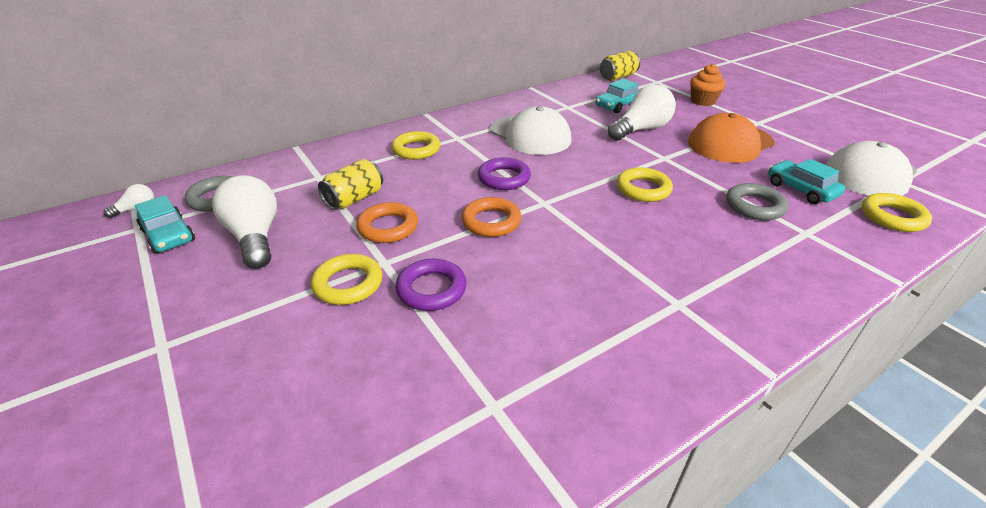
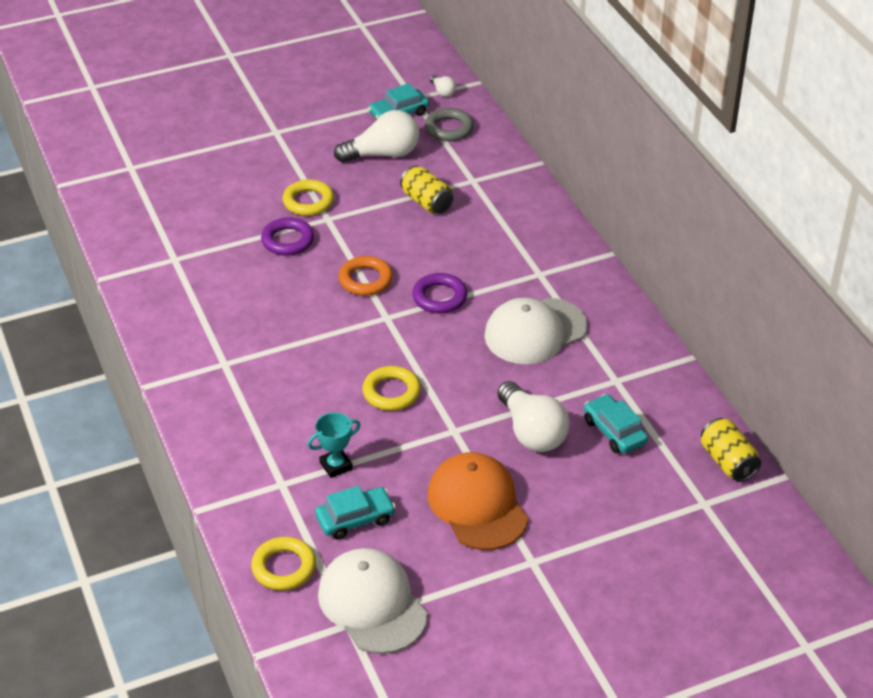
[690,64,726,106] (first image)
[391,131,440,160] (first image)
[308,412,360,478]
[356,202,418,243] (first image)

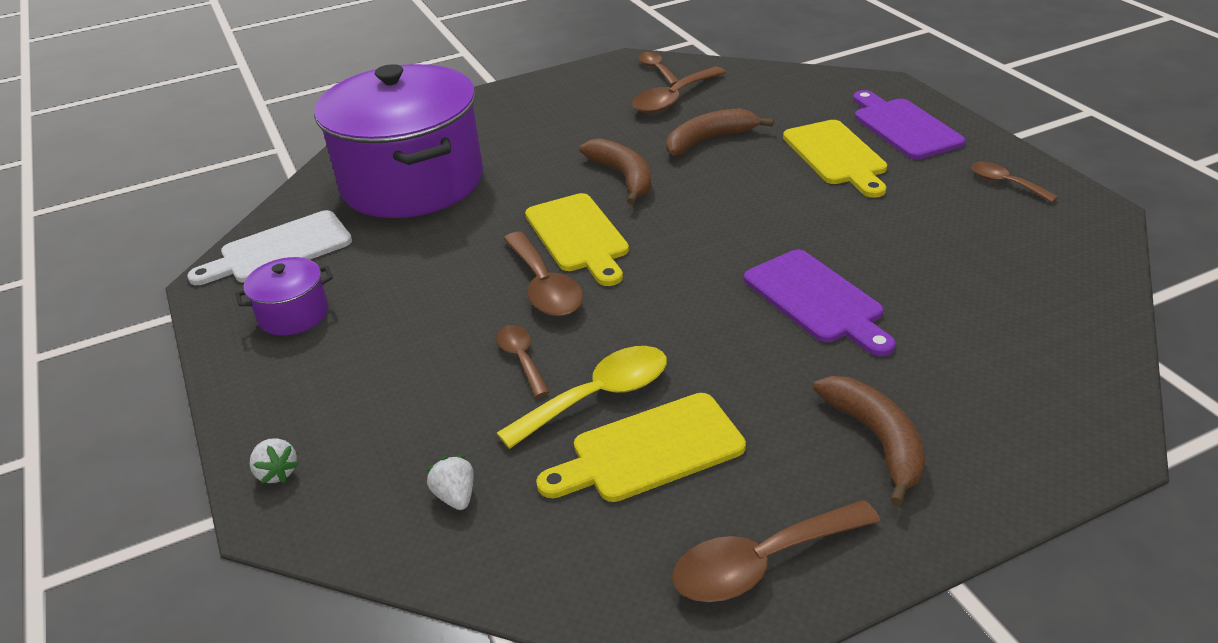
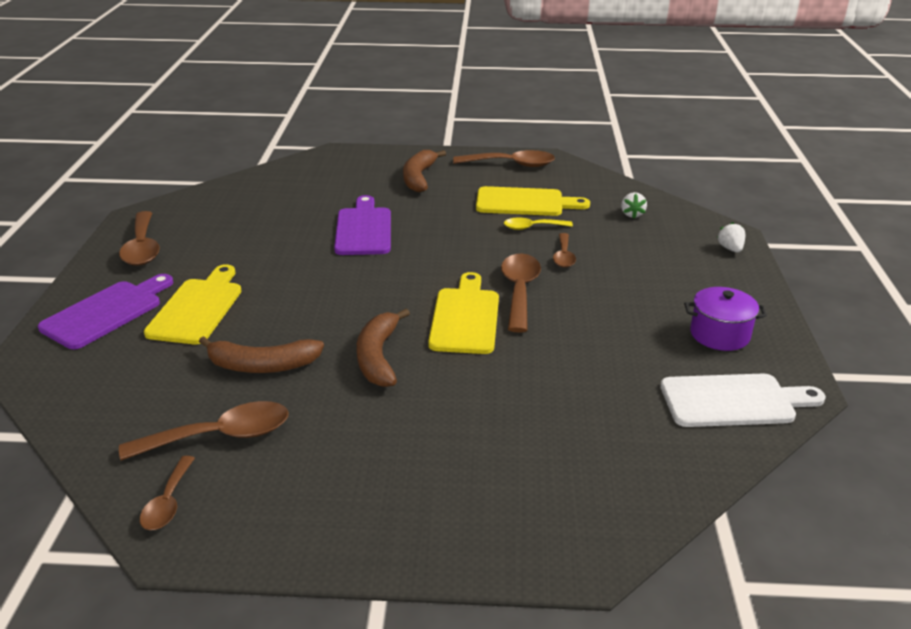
[314,64,483,218] (first image)
[38,274,173,349]
[119,211,160,266]
[504,218,573,230]

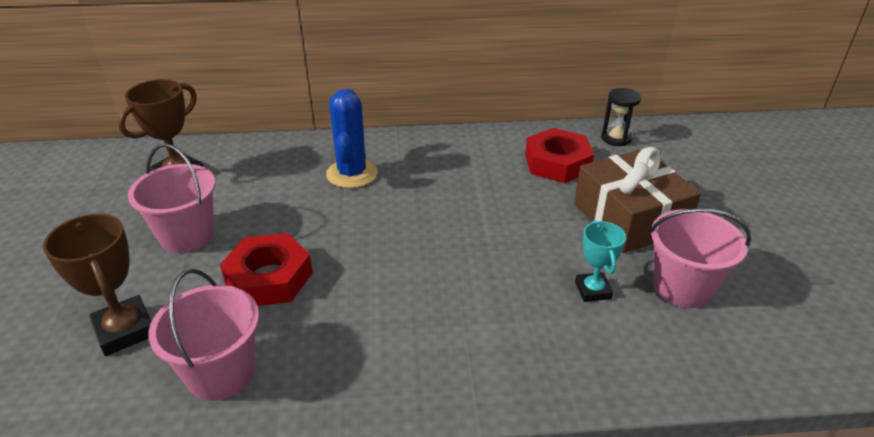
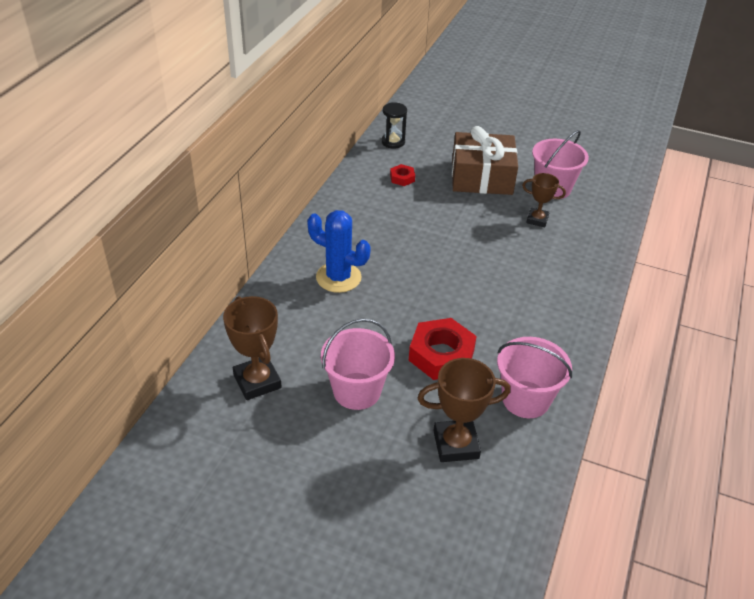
[390,164,415,186]
[522,173,566,227]

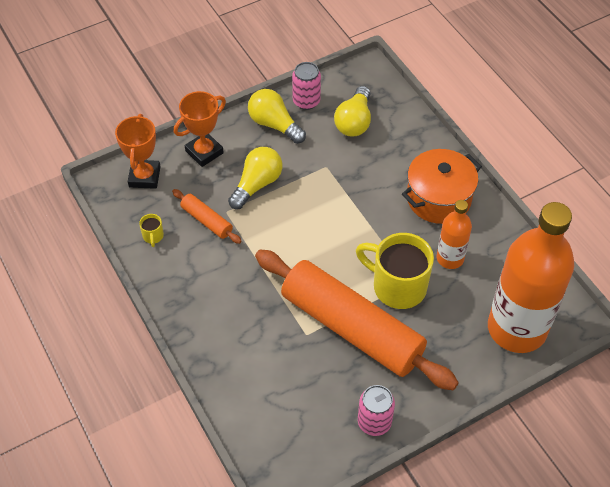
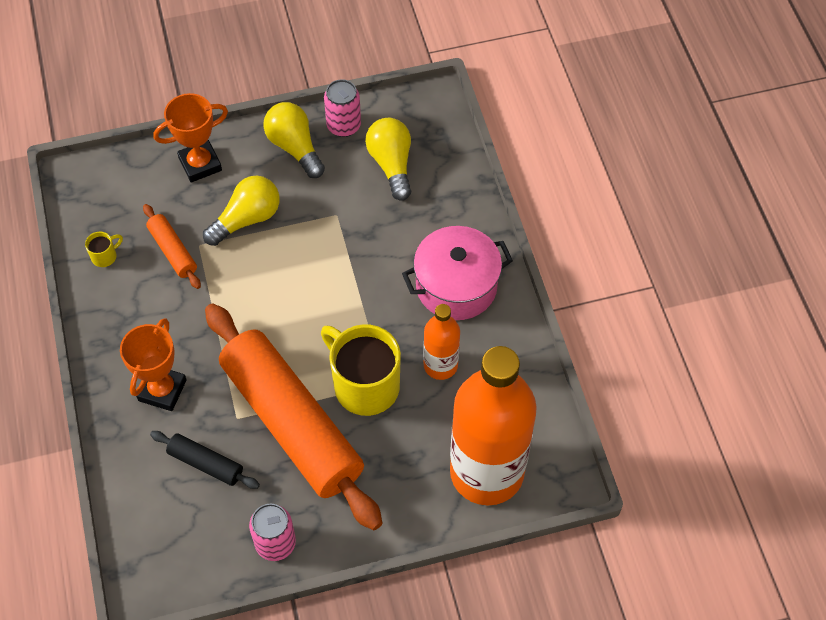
[365,118,411,201]
[120,318,187,411]
[402,226,513,320]
[85,232,123,267]
[150,431,260,489]

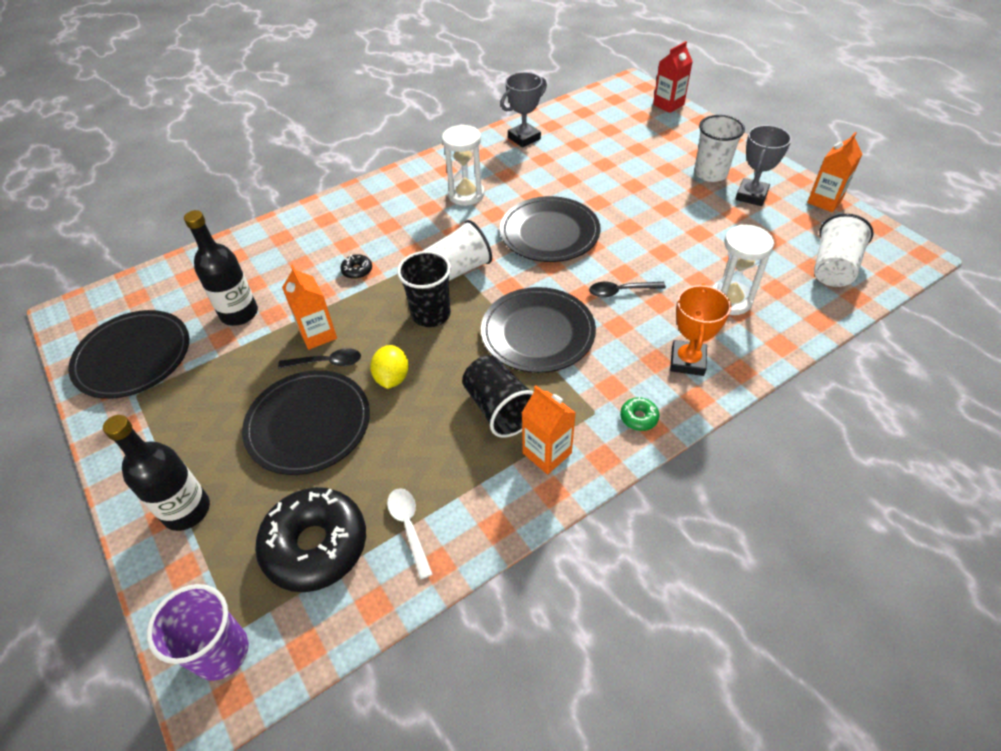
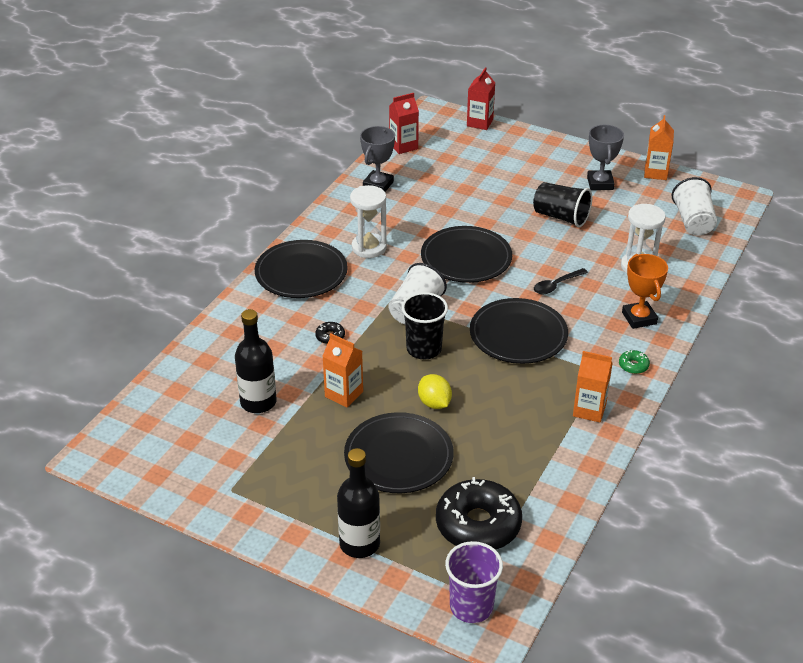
[694,115,745,182] (first image)
[255,240,348,298]
[278,348,361,368] (first image)
[533,182,592,228]
[387,488,433,579] (first image)
[389,93,419,154]

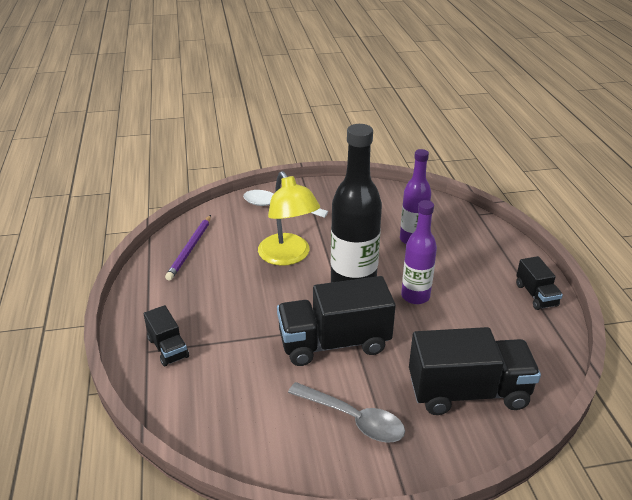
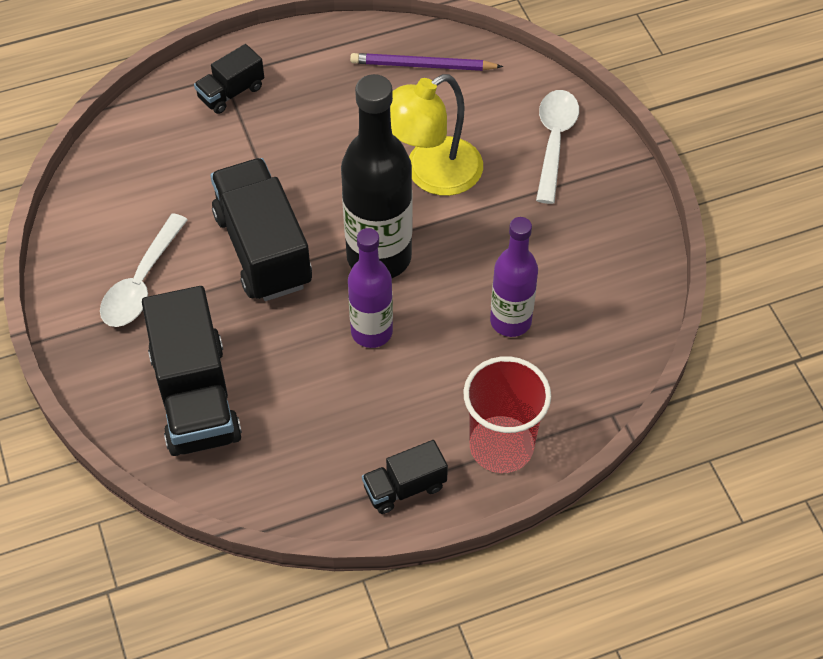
[100,213,188,327]
[463,356,551,473]

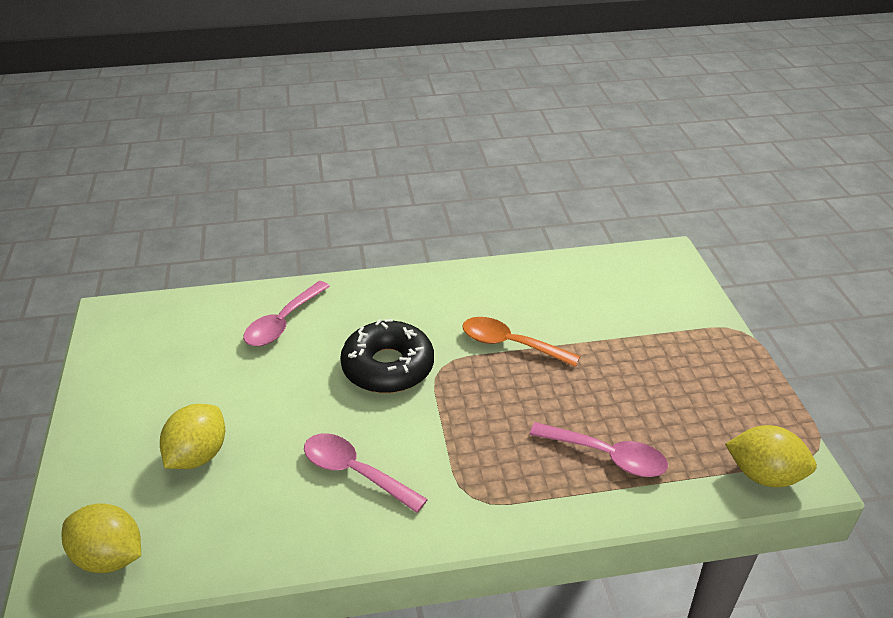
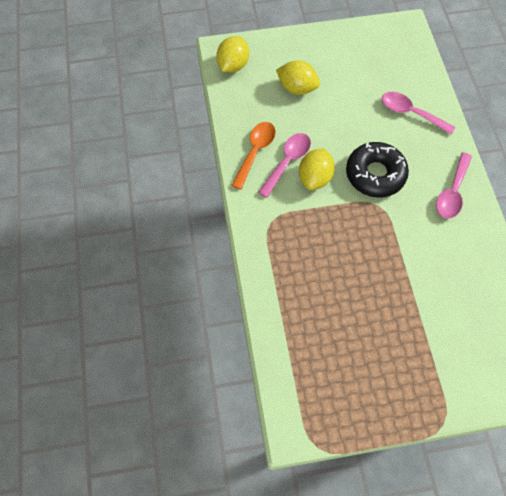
[231,122,276,190]
[436,152,472,219]
[299,148,335,190]

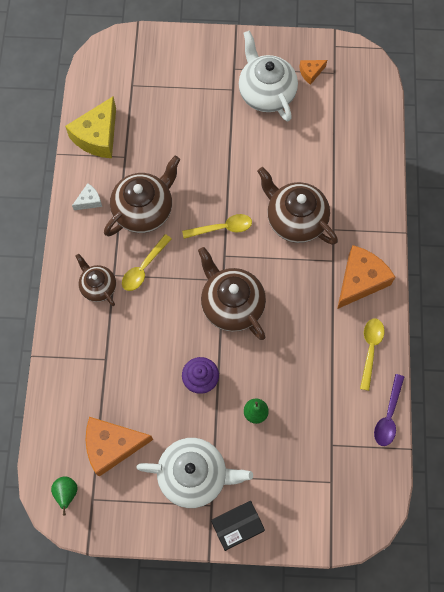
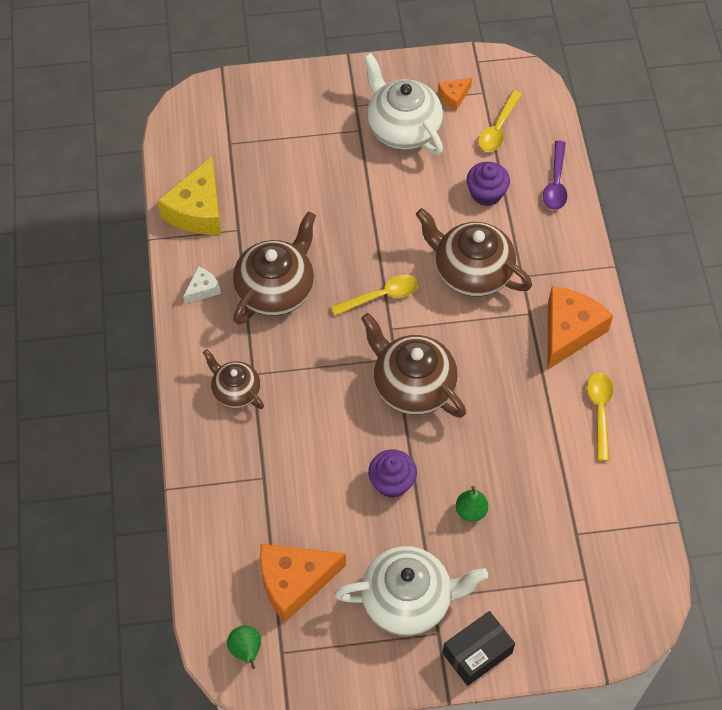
[478,90,522,152]
[543,141,567,210]
[466,162,510,206]

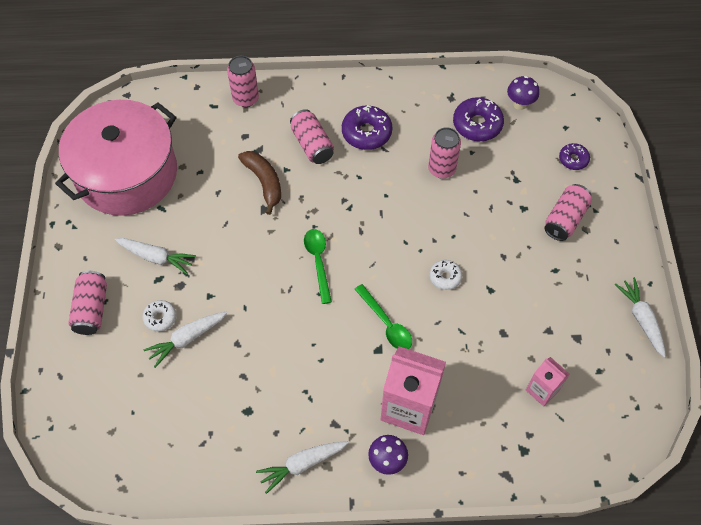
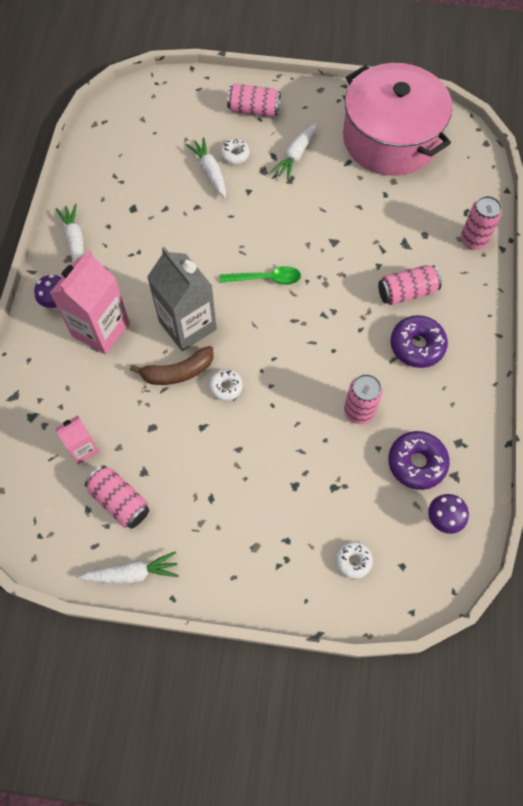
[335,541,373,579]
[130,346,214,385]
[85,465,149,529]
[147,247,217,351]

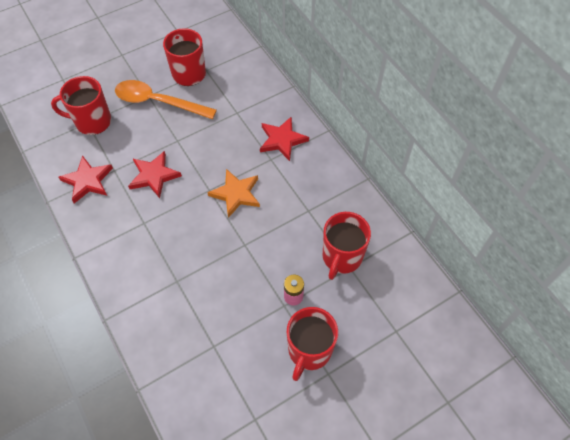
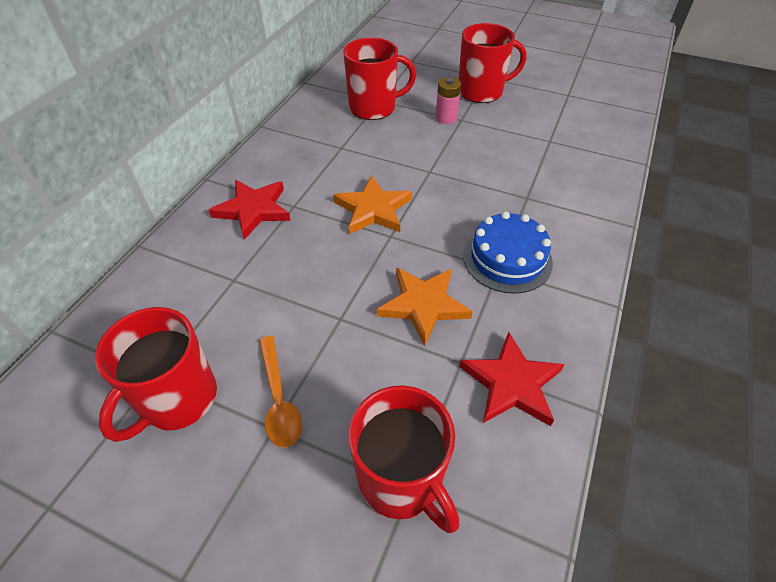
[259,336,302,448]
[377,268,473,346]
[463,211,553,294]

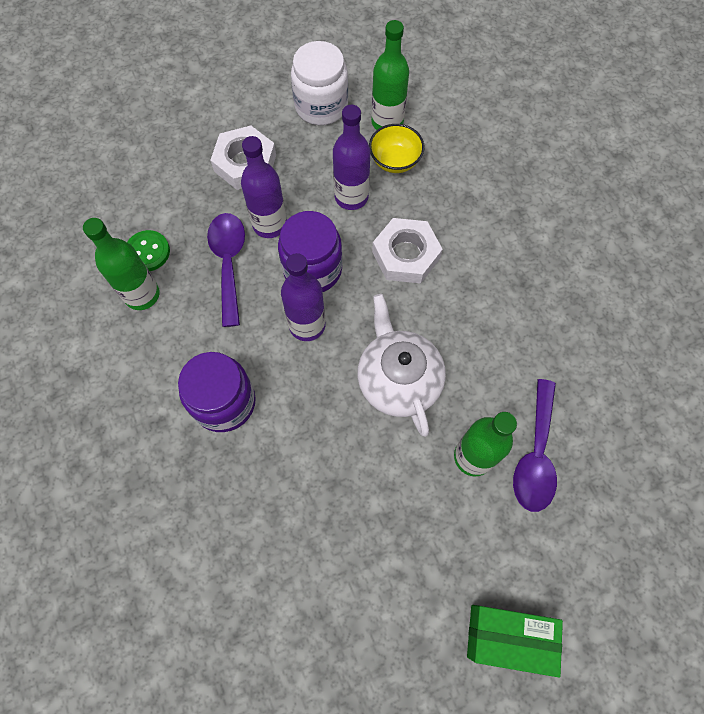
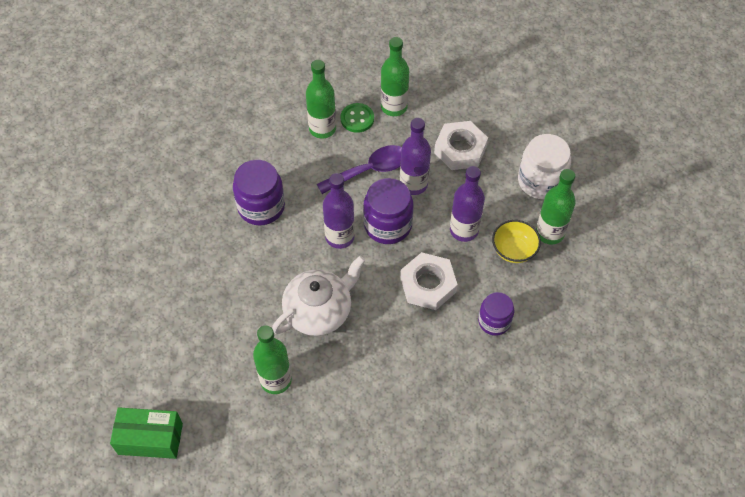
[513,379,557,512] (first image)
[110,407,183,459]
[381,37,409,116]
[478,292,514,336]

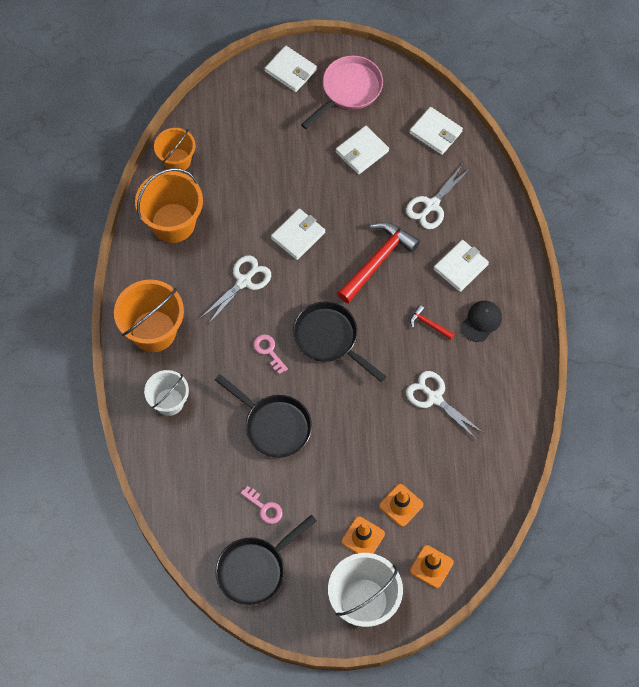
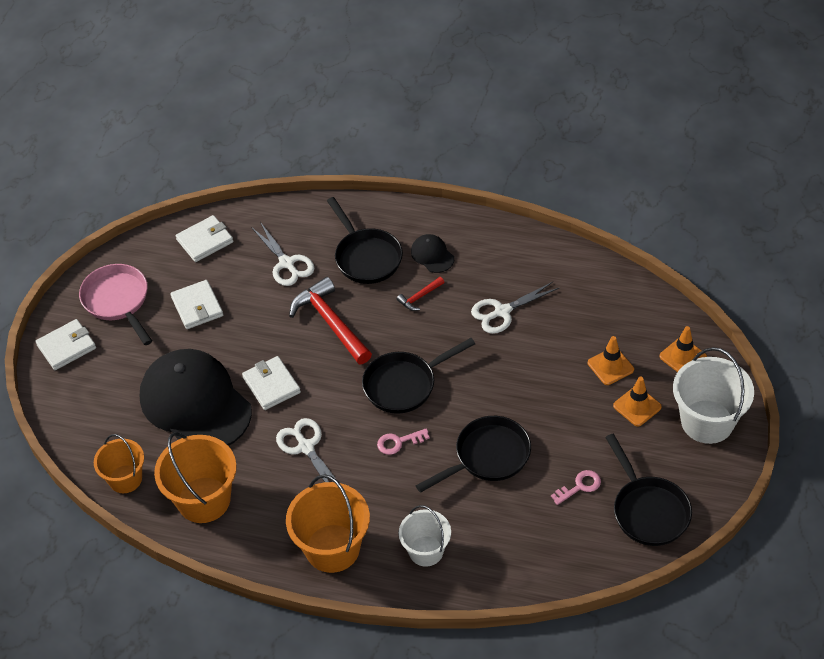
[327,197,403,284]
[140,349,252,446]

